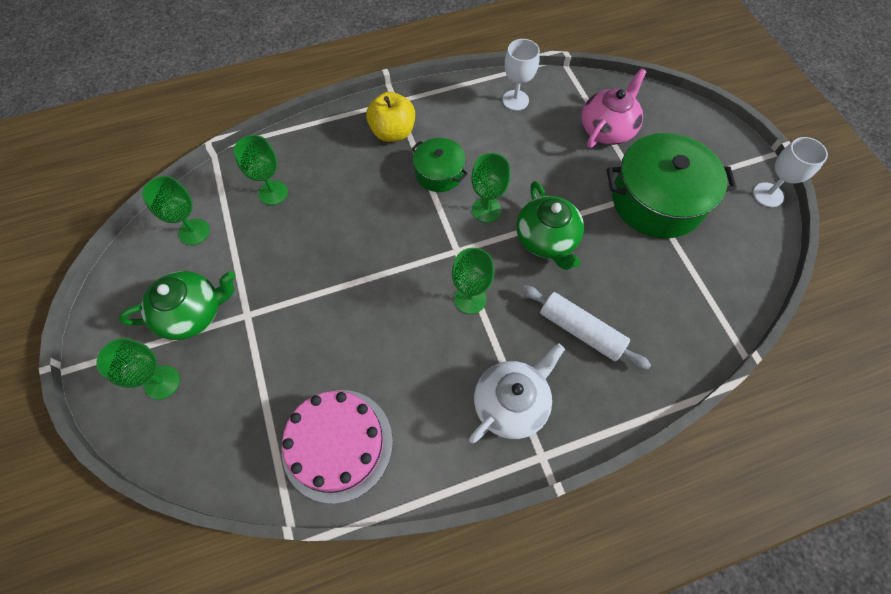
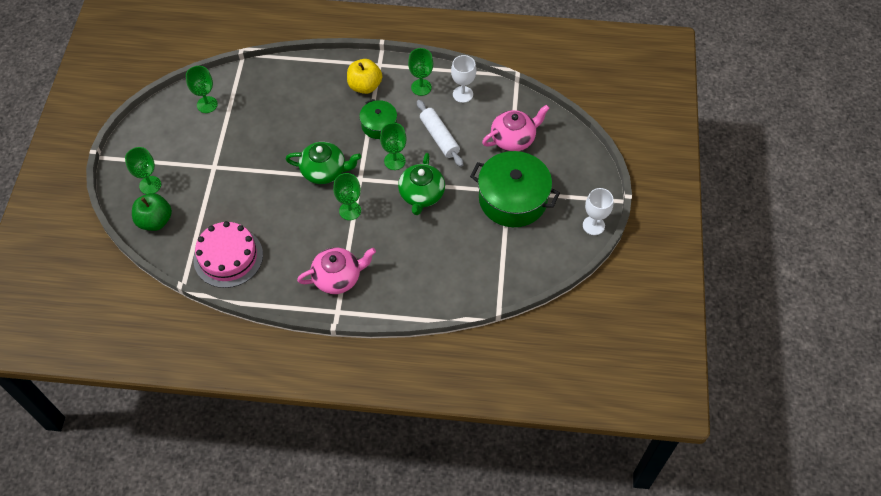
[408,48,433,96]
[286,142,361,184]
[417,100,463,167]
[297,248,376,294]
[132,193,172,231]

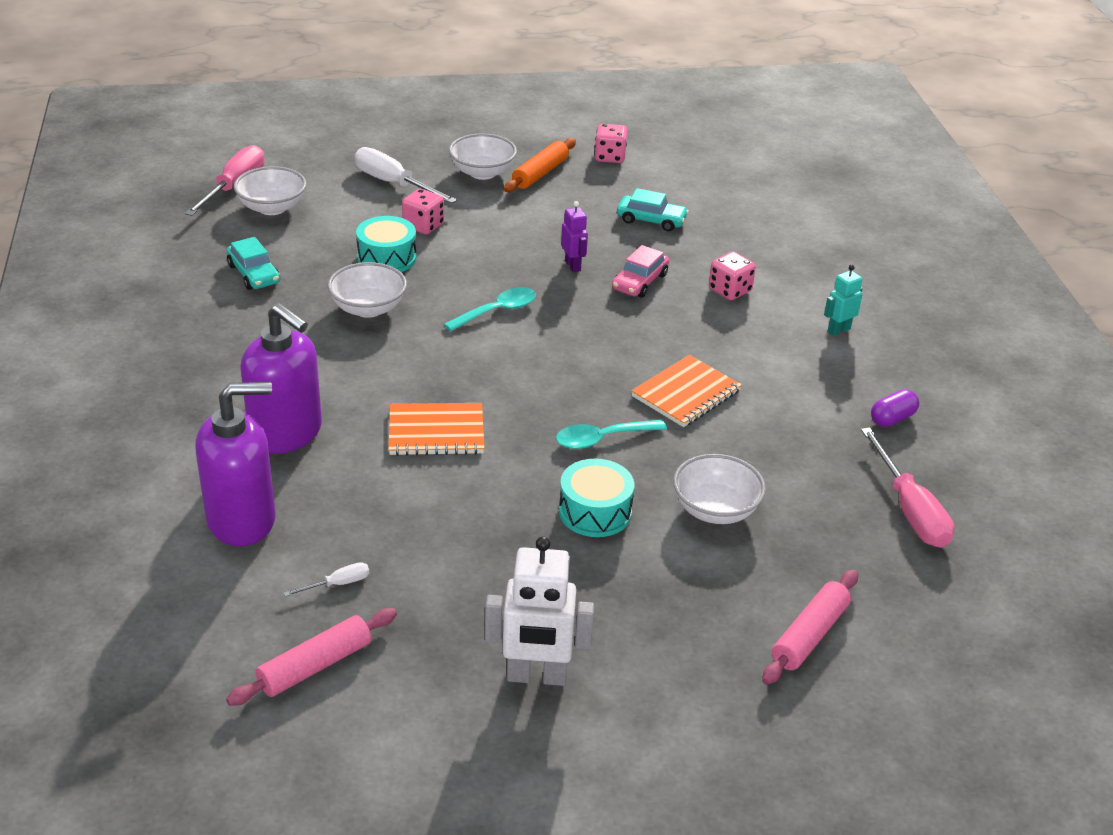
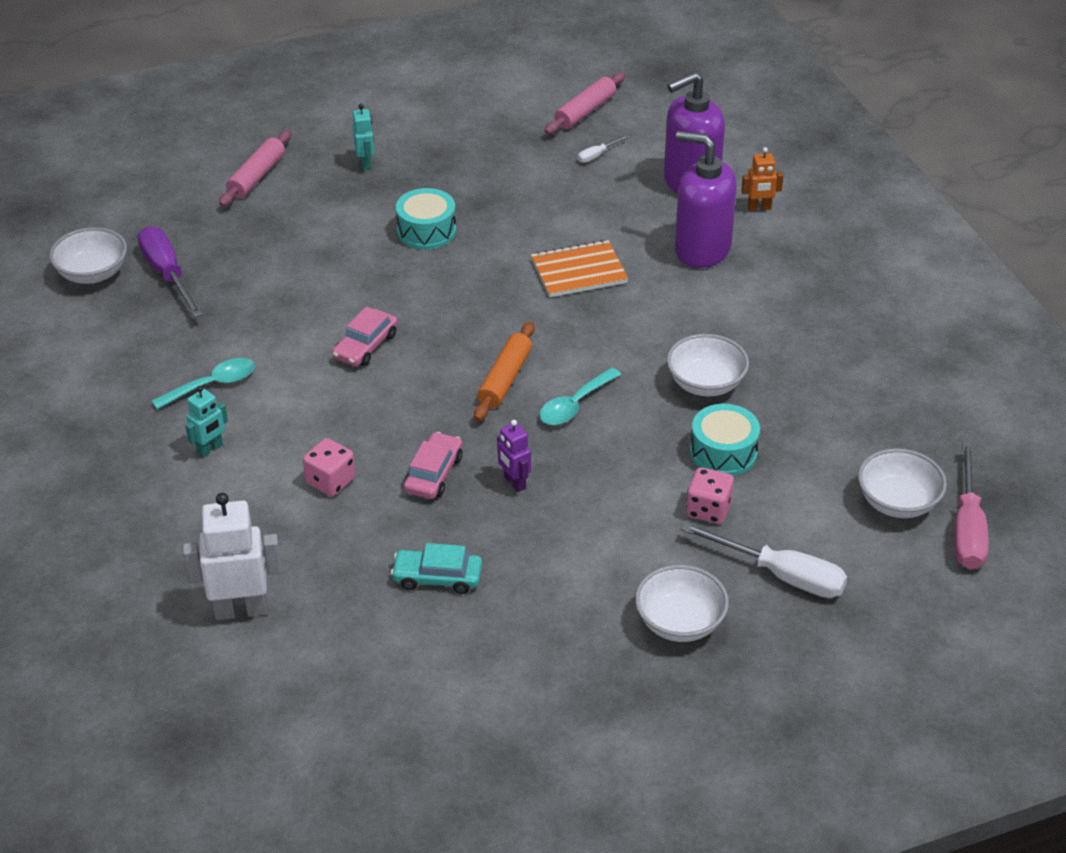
[595,124,627,163] (first image)
[474,321,535,421]
[226,237,280,290] (first image)
[332,306,398,366]
[871,389,919,427] (first image)
[151,358,255,409]
[138,226,203,317]
[49,227,127,284]
[183,493,282,620]
[353,104,375,170]
[741,147,784,211]

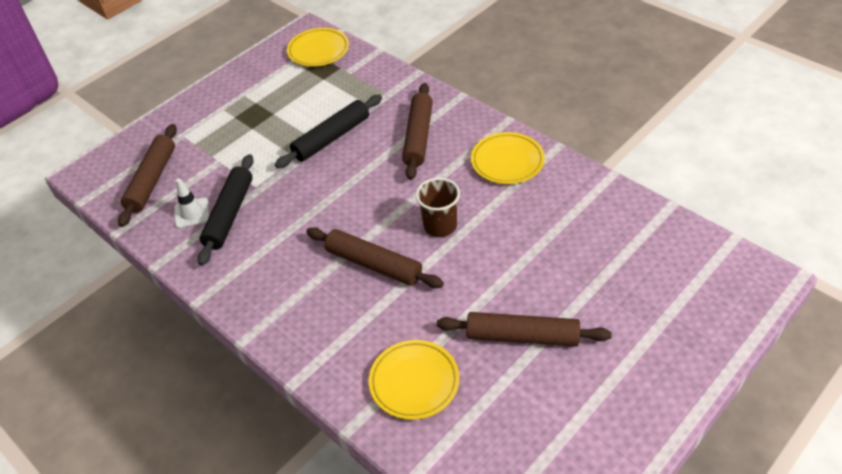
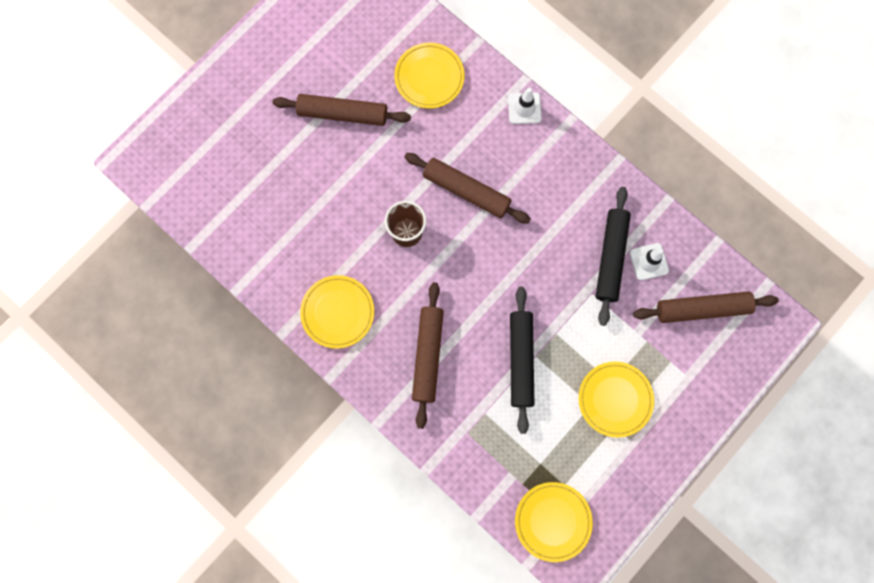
[510,287,534,434]
[633,291,779,323]
[508,88,541,124]
[579,362,654,438]

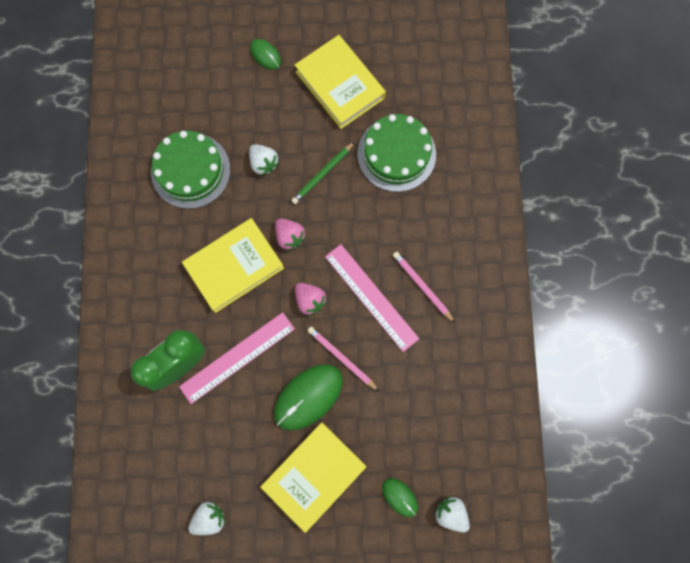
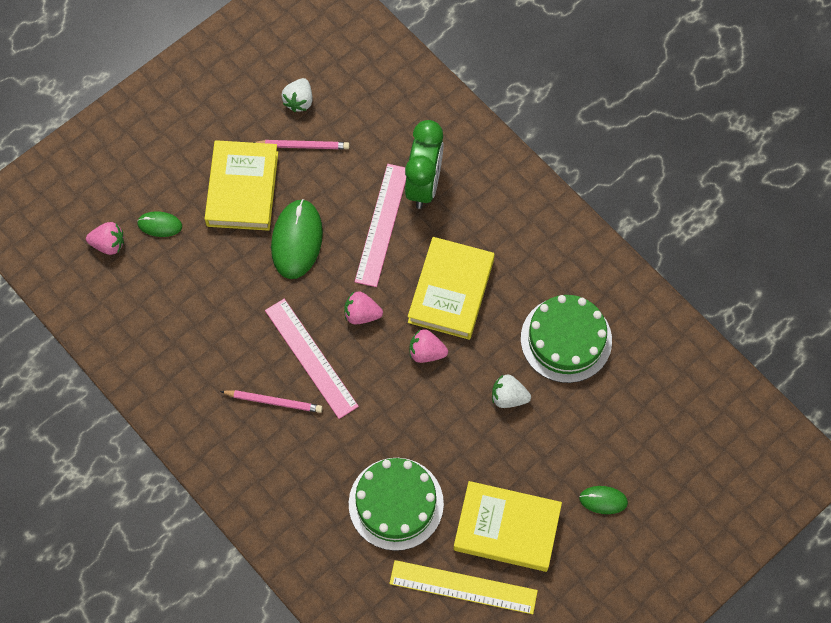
[291,141,355,204] (first image)
[265,299,359,419]
[253,140,349,149]
[86,222,124,255]
[389,560,538,614]

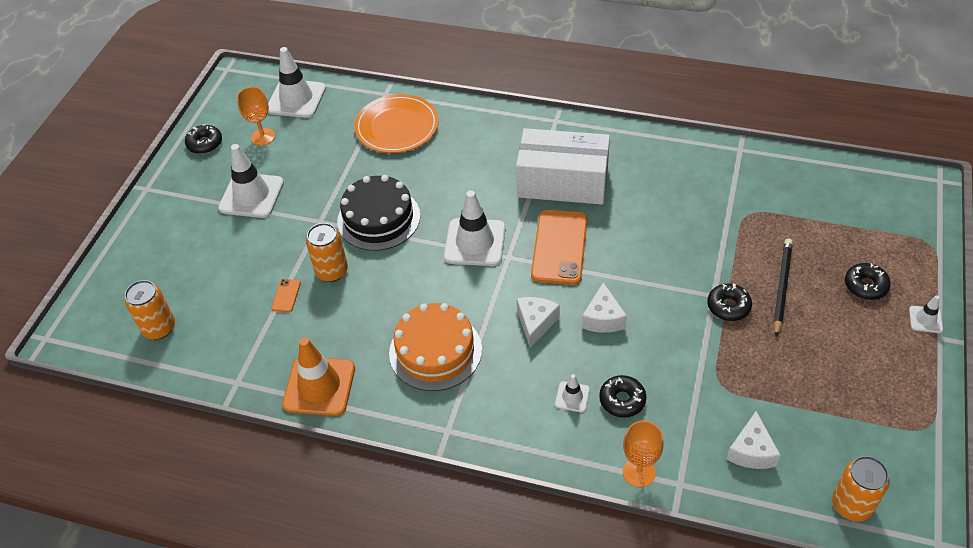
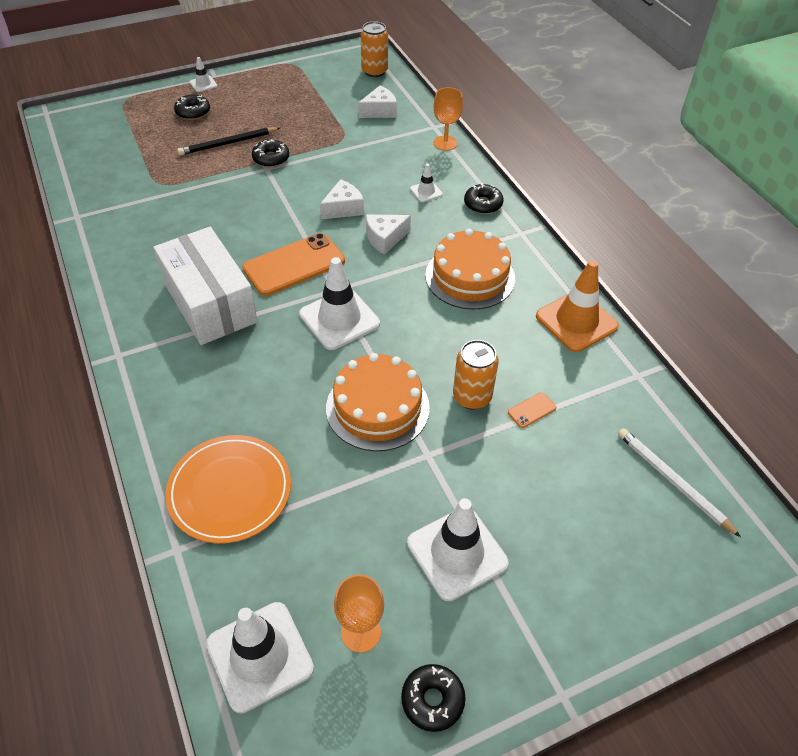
[326,353,430,451]
[618,428,741,537]
[464,183,504,214]

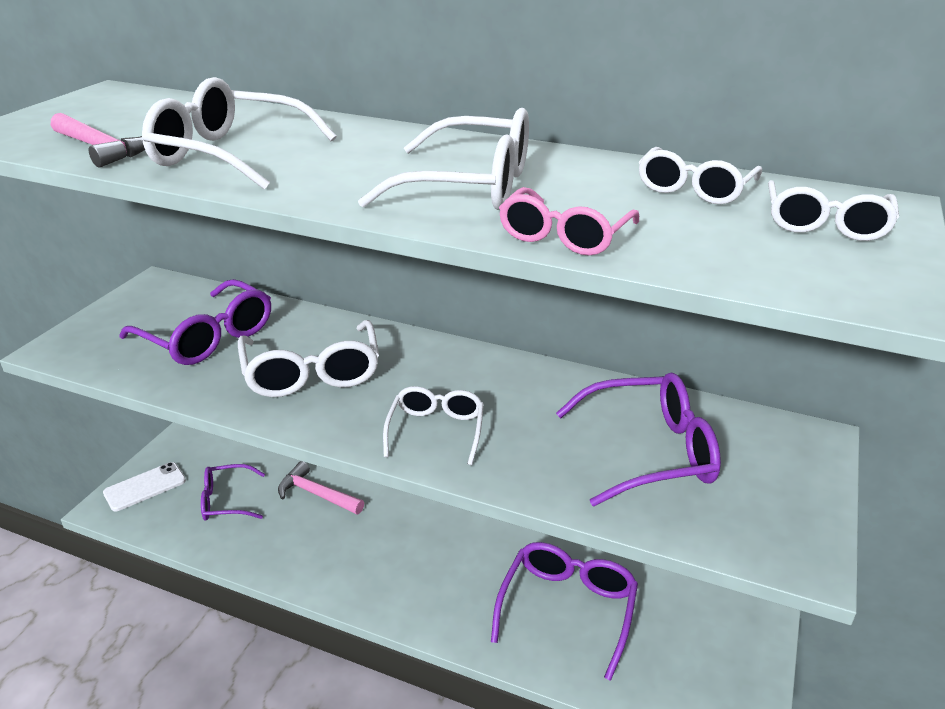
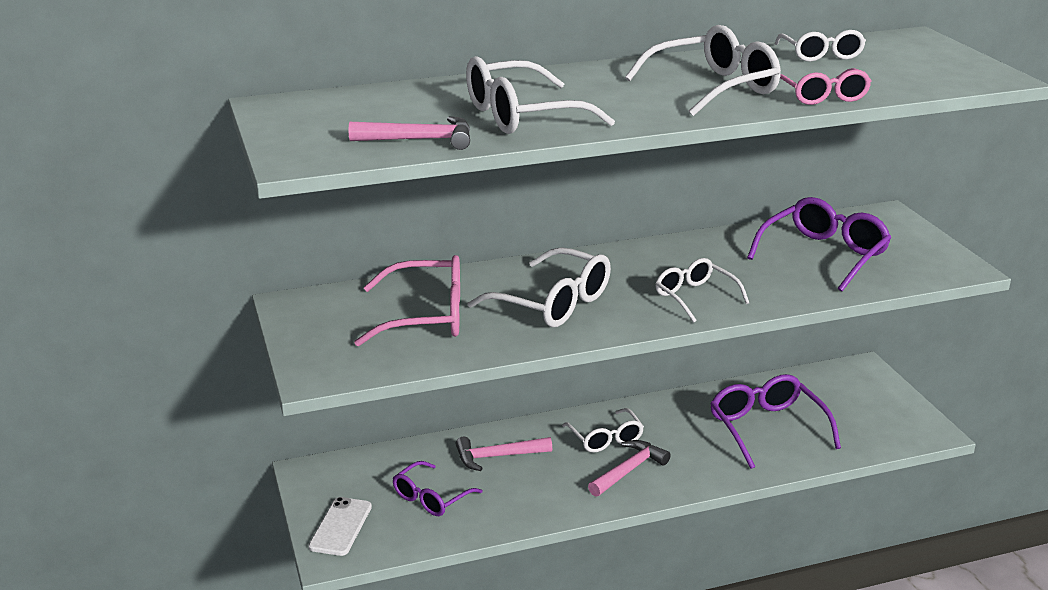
[562,408,644,453]
[354,255,460,346]
[588,440,671,497]

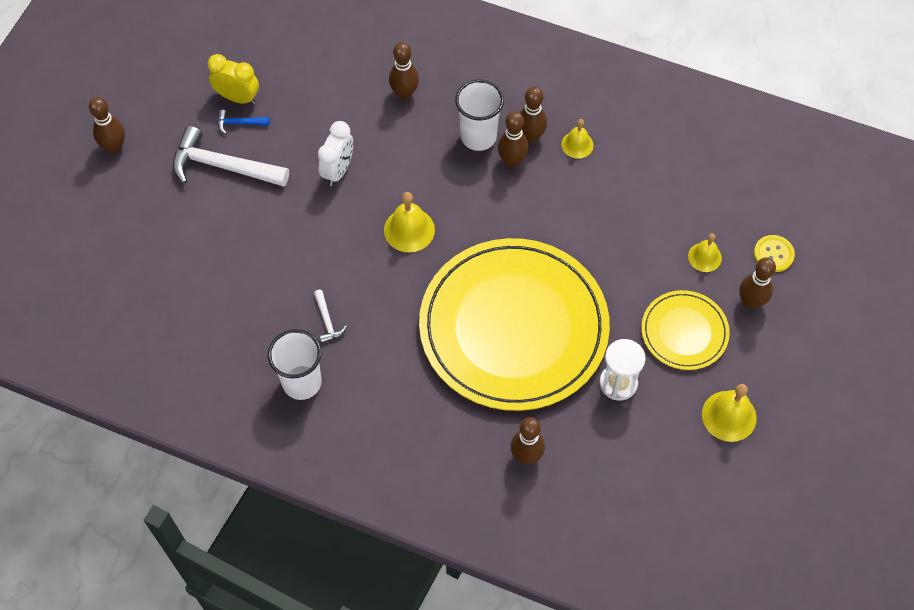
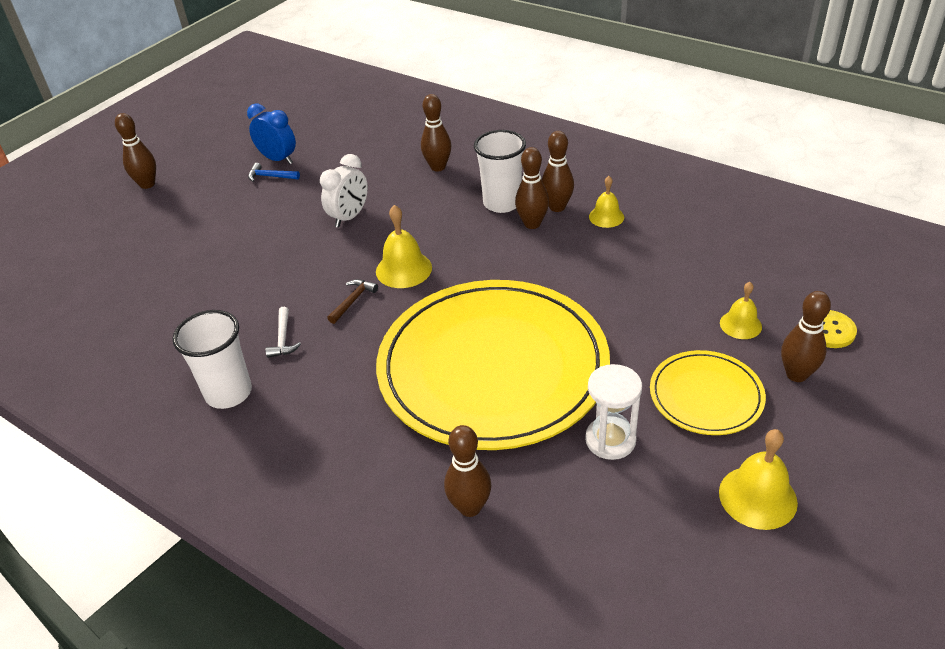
[247,103,296,164]
[173,126,289,187] (first image)
[327,279,378,324]

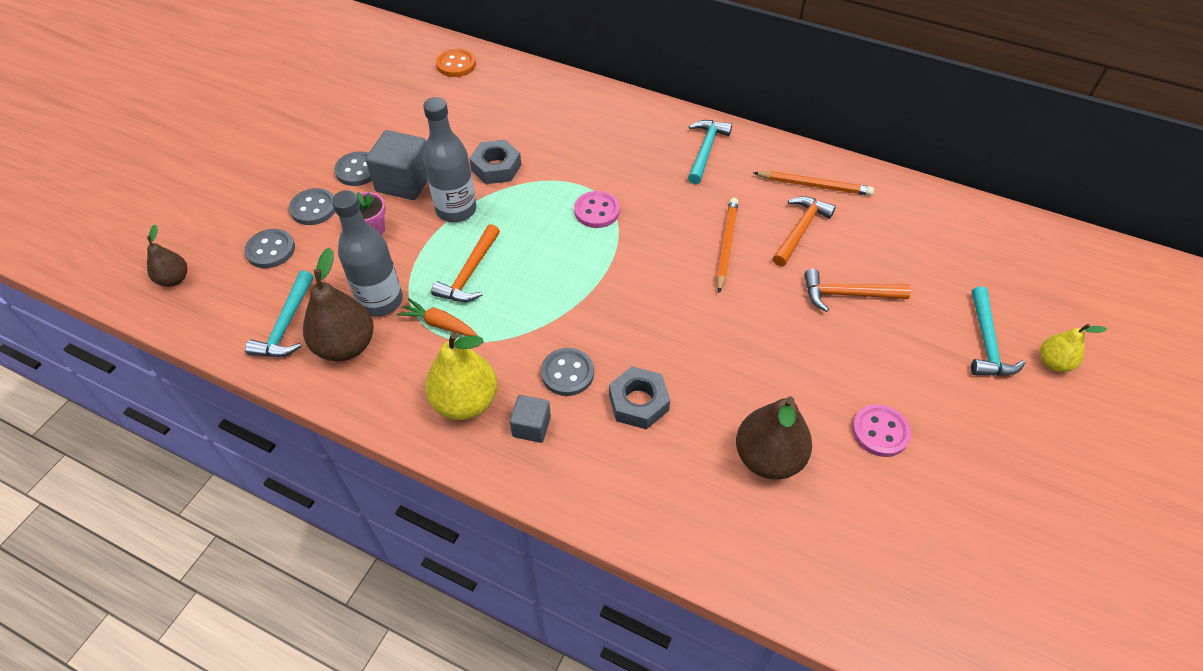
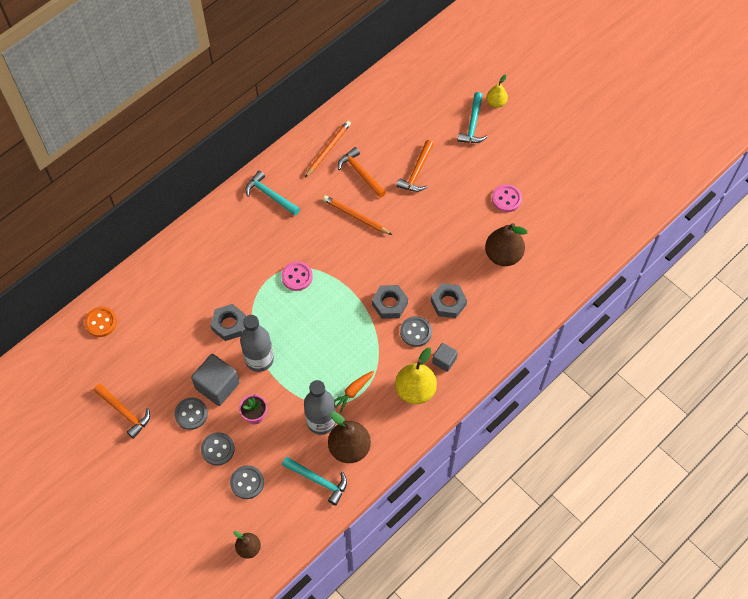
[94,384,150,439]
[458,92,487,143]
[372,285,408,319]

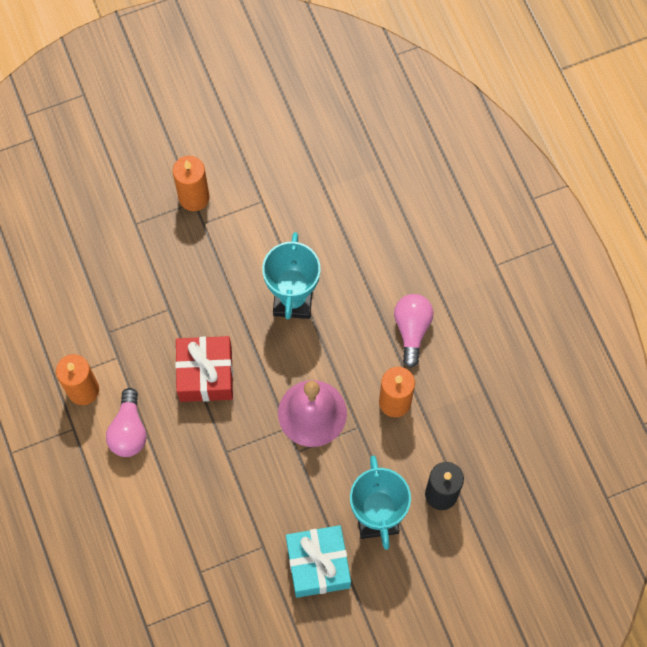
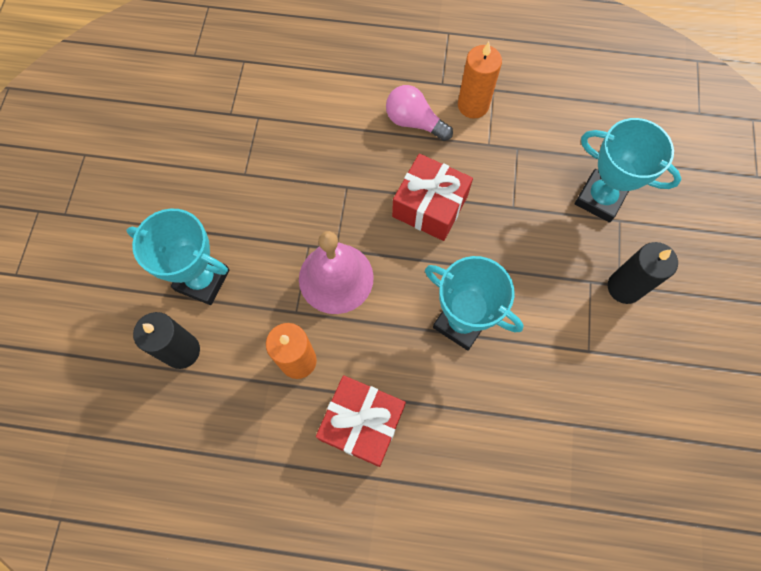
[608,242,678,304]
[316,375,406,467]
[286,525,351,598] (first image)
[575,118,681,223]

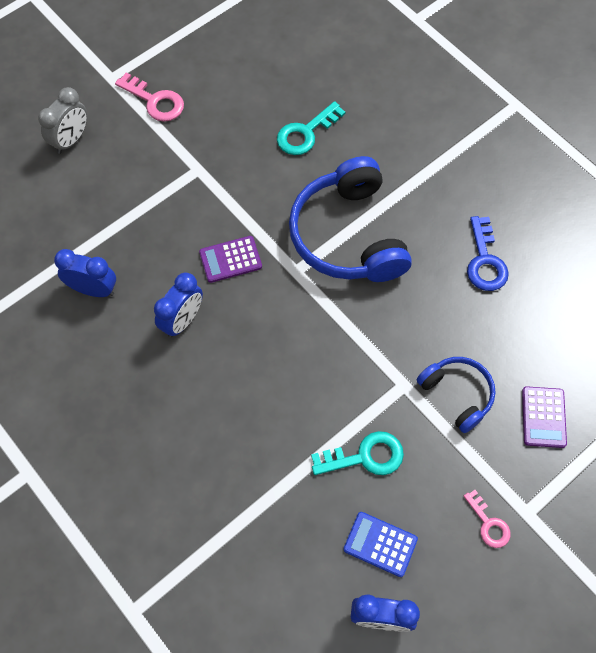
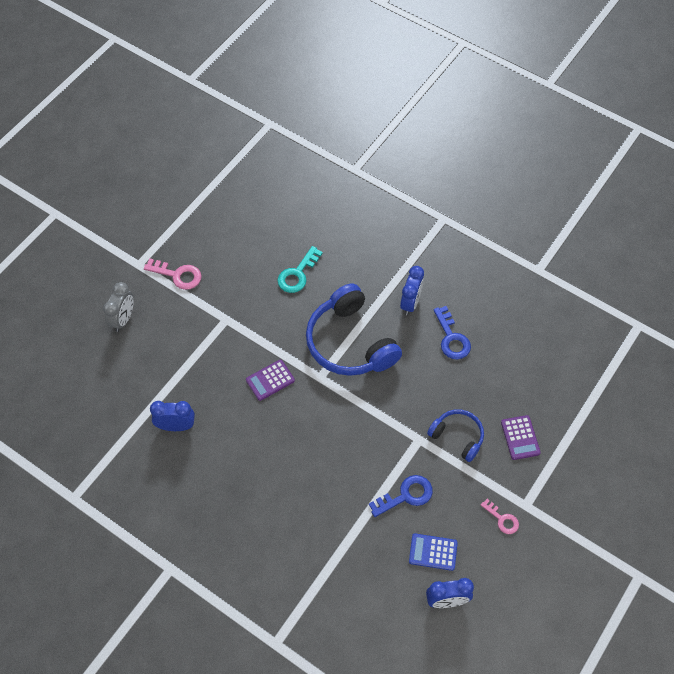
[400,266,424,315]
[369,475,433,517]

